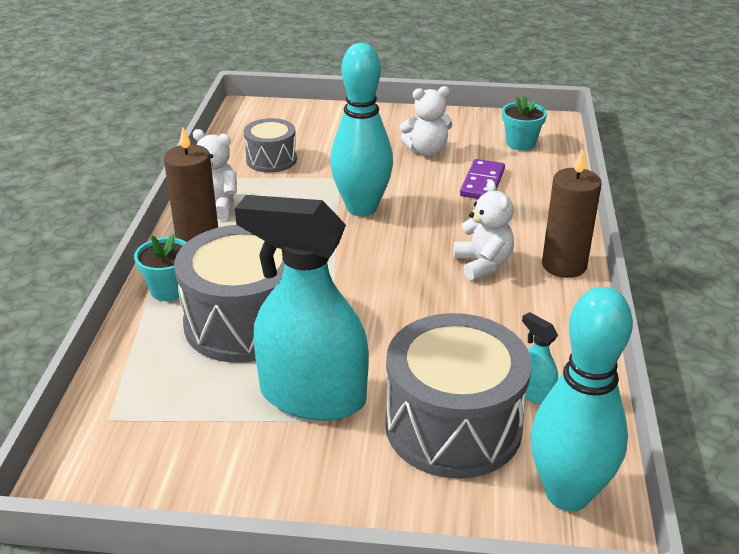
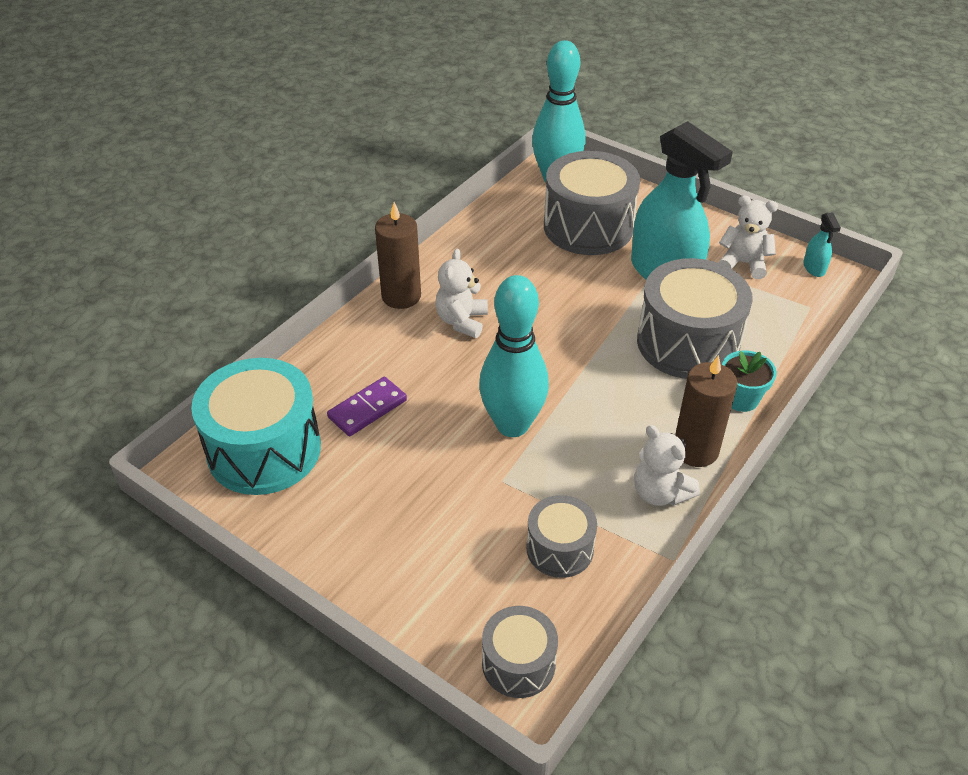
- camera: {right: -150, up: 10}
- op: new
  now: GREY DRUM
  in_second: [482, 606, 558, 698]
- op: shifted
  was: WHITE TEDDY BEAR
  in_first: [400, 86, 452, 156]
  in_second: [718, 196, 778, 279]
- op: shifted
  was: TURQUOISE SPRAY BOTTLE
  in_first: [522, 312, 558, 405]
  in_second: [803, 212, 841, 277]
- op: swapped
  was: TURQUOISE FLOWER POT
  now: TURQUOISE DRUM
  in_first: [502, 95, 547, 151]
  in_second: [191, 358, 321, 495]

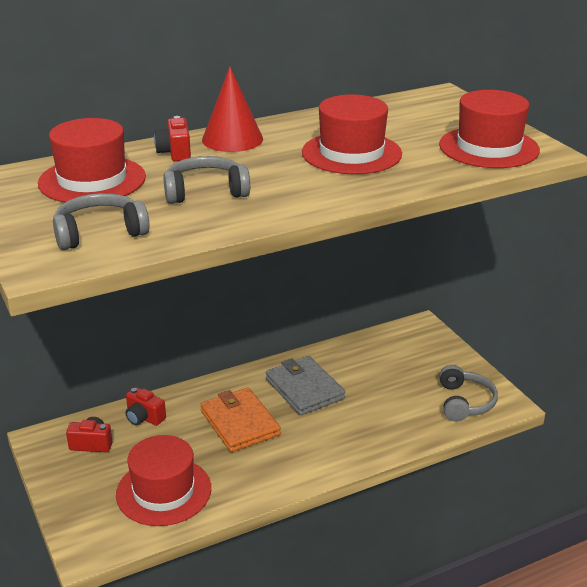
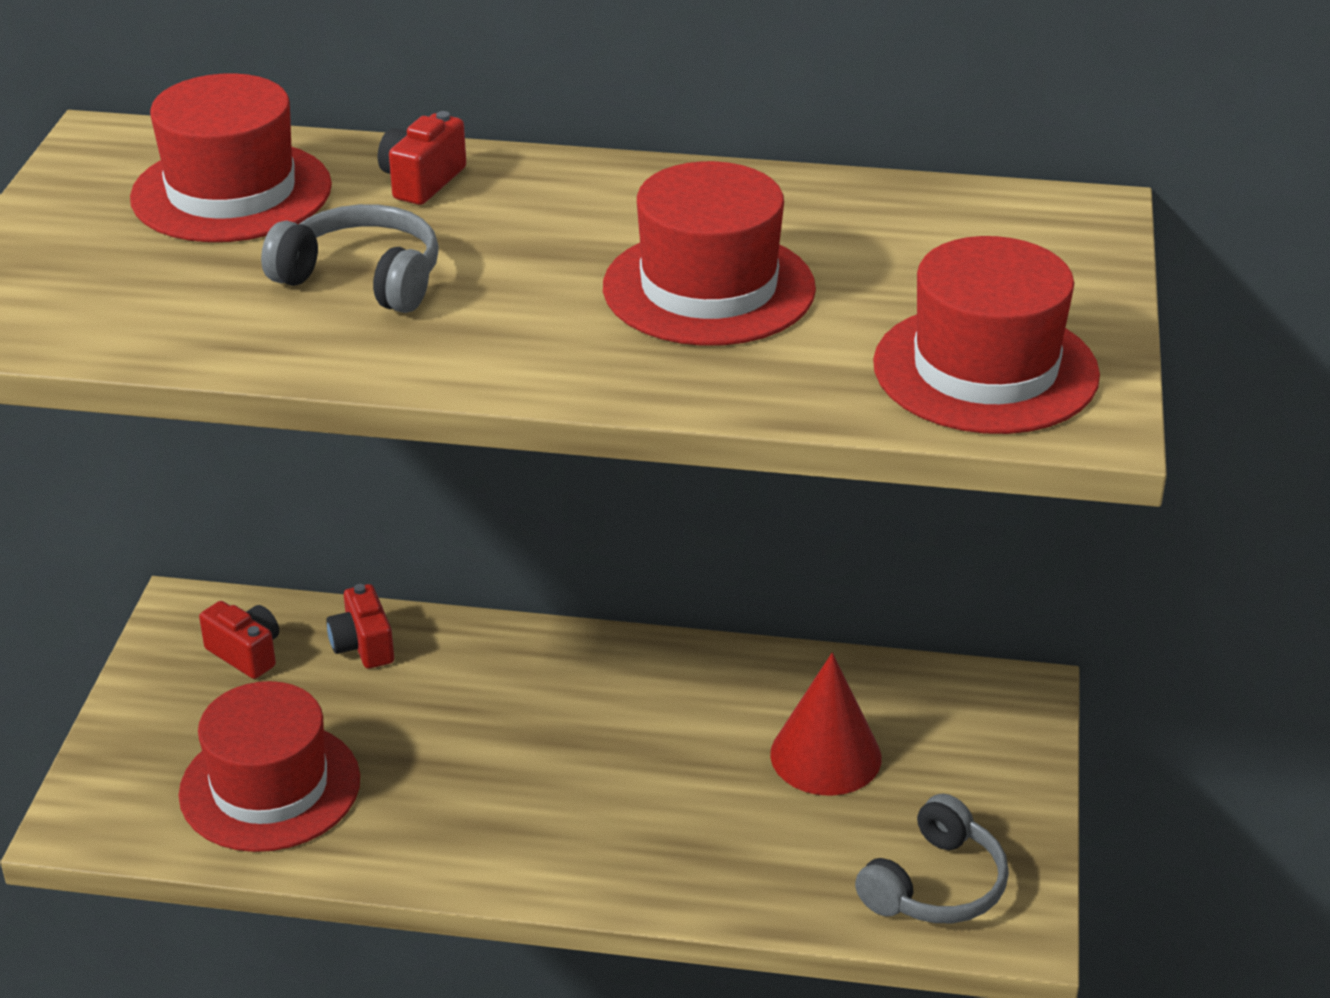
- camera: {right: 35, up: 5}
- op: gone
  was: GREY HEADPHONES
  in_first: [53, 193, 150, 250]
- op: gone
  was: ORANGE WALLET
  in_first: [200, 388, 281, 452]
- op: gone
  was: GREY WALLET
  in_first: [266, 356, 345, 416]
- op: shifted
  was: RED CONE
  in_first: [202, 67, 263, 152]
  in_second: [770, 653, 881, 796]

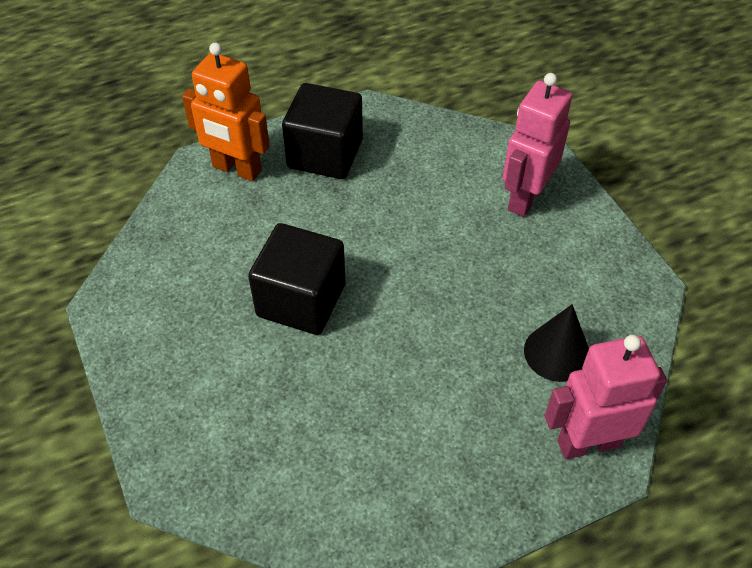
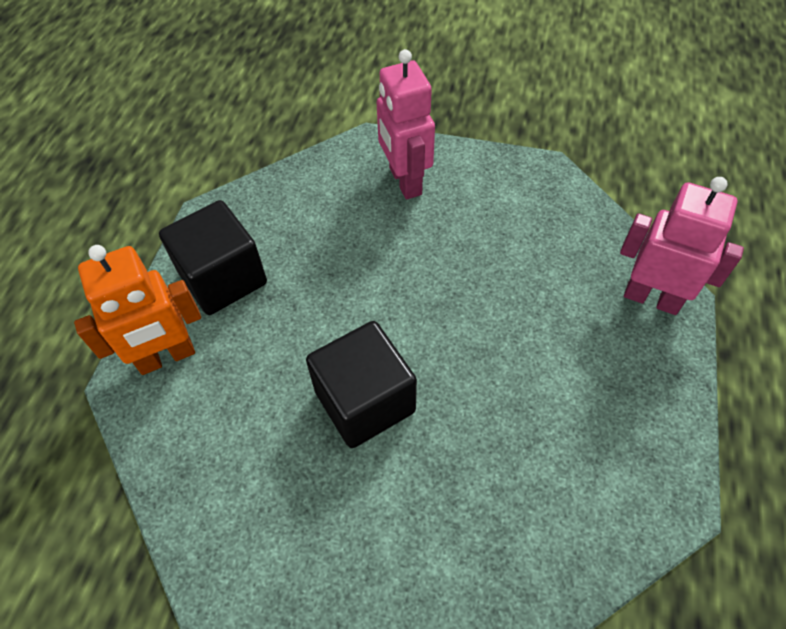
- camera: {right: -50, up: 5}
- op: gone
  was: BLACK CONE
  in_first: [524, 304, 589, 382]
- op: rotated
  was: PINK ROBOT
  in_first: [545, 335, 667, 459]
  in_second: [620, 177, 744, 315]
  clockwise: 90

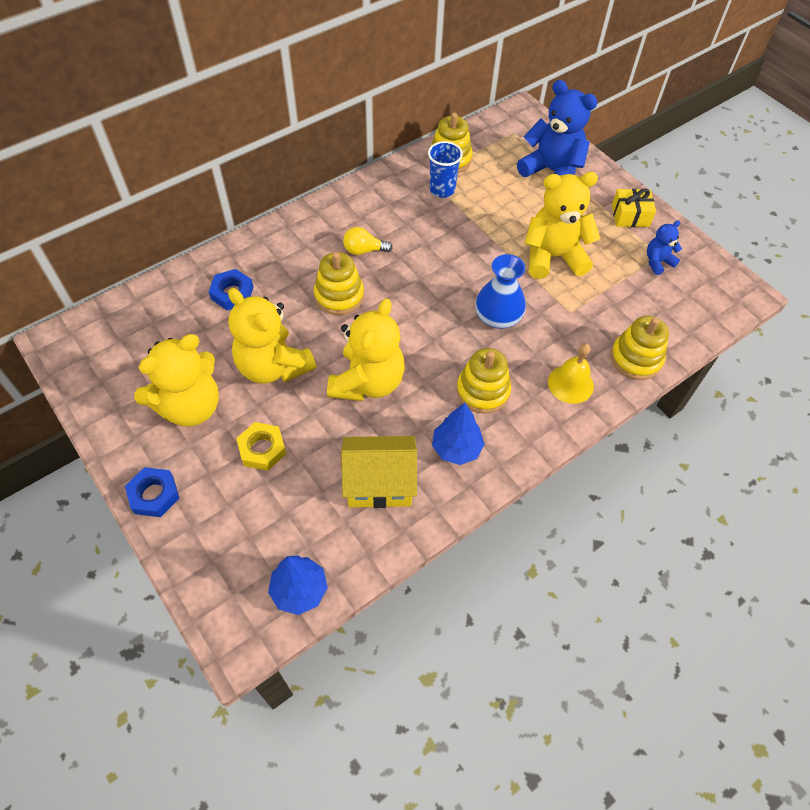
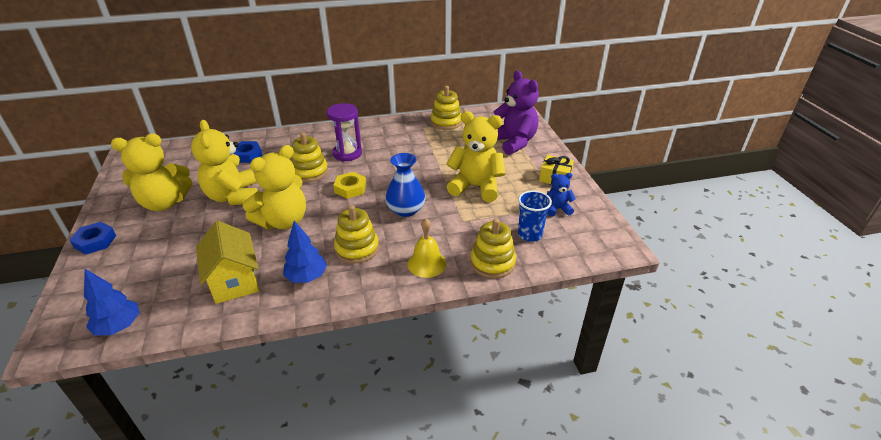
- camera: {right: 25, up: -20}
- op: shifted
  was: YELLOW NUT
  in_first: [236, 422, 286, 471]
  in_second: [333, 172, 367, 199]
- op: shifted
  was: BLUE CUP
  in_first: [428, 141, 463, 198]
  in_second: [518, 190, 552, 242]
- op: swapped
  was: YELLOW LIGHT BULB
  now: PURPLE HOURGLASS
  in_first: [343, 227, 392, 255]
  in_second: [327, 103, 362, 162]
- op: repainted
  was: BLUE TEDDY BEAR
  now: PURPLE TEDDY BEAR
  in_first: [517, 80, 597, 177]
  in_second: [493, 71, 539, 155]
- op: rotated
  was: YELLOW HOUSE
  in_first: [341, 436, 417, 508]
  in_second: [196, 221, 259, 304]
  clockwise: 45

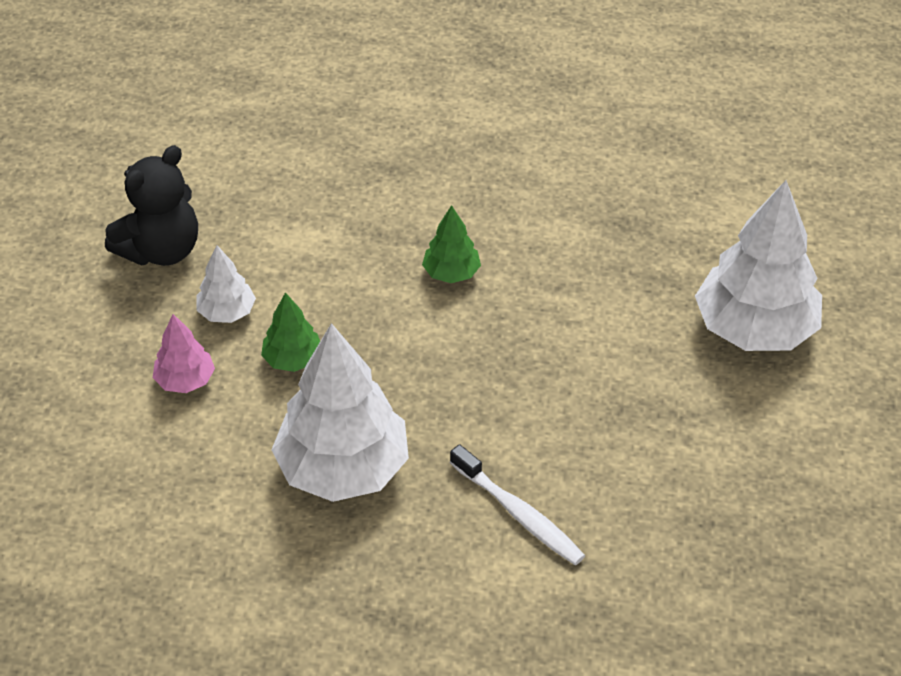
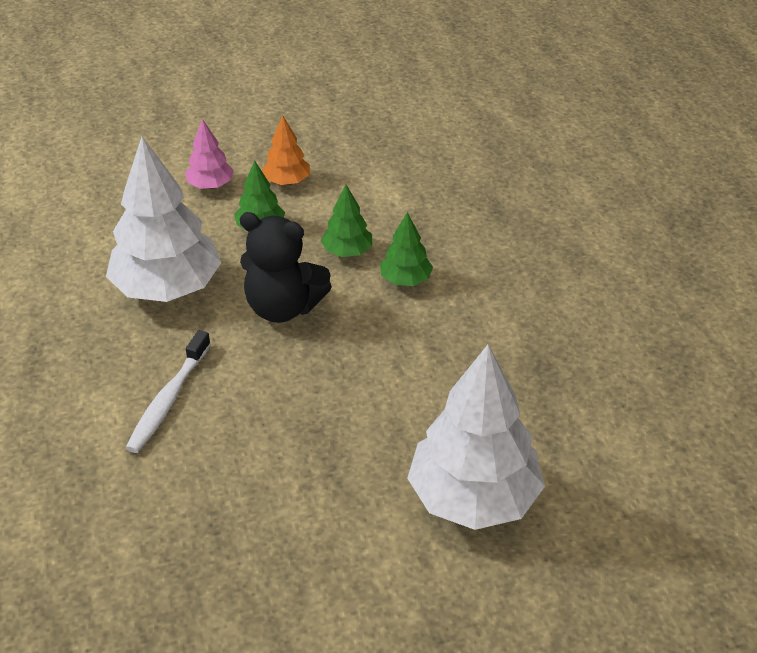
- camera: {right: 65, up: -5}
- op: new
  now: GREEN TREE
  in_second: [321, 185, 372, 257]
- op: shifted
  was: BLACK TEDDY BEAR
  in_first: [105, 145, 198, 266]
  in_second: [240, 212, 332, 323]
- op: repainted
  was: WHITE TREE
  now: ORANGE TREE
  in_first: [196, 245, 256, 323]
  in_second: [262, 115, 310, 185]

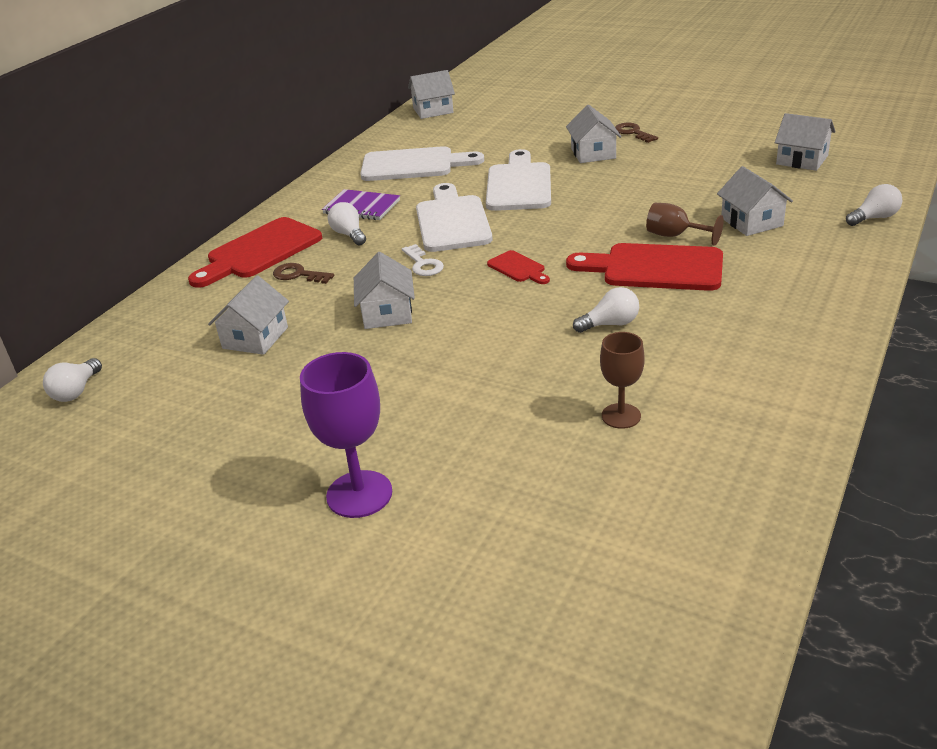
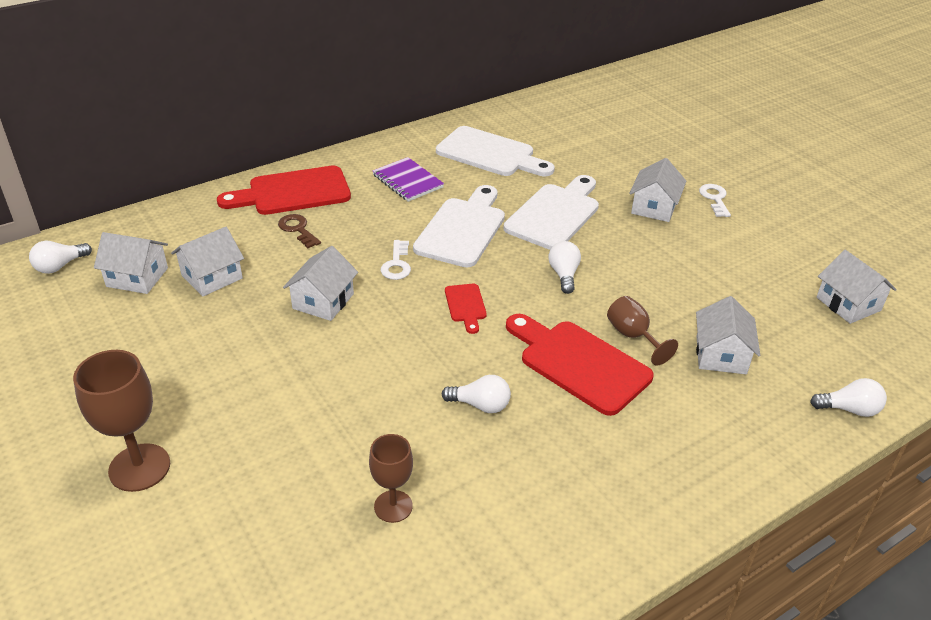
- camera: {right: 25, up: 5}
- op: shifted
  was: WHITE LIGHT BULB
  in_first: [328, 202, 366, 245]
  in_second: [549, 241, 581, 294]
- op: shifted
  was: WHITE HOUSE
  in_first: [408, 70, 455, 119]
  in_second: [94, 232, 168, 294]
- op: repainted
  was: PURPLE GOBLET
  now: BROWN GOBLET
  in_first: [300, 352, 392, 518]
  in_second: [73, 350, 170, 492]
- op: repainted
  was: BROWN KEY
  now: WHITE KEY
  in_first: [615, 123, 658, 143]
  in_second: [699, 184, 731, 217]

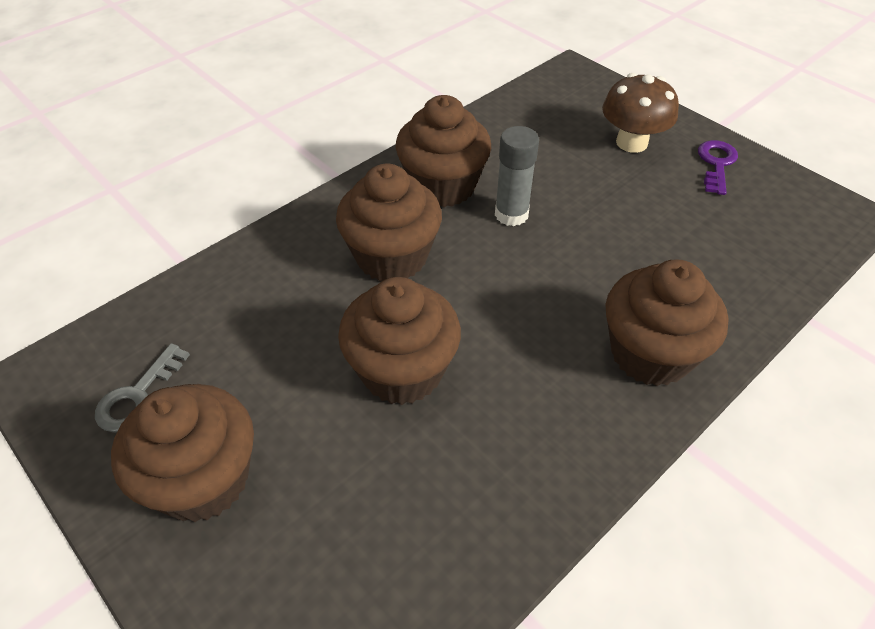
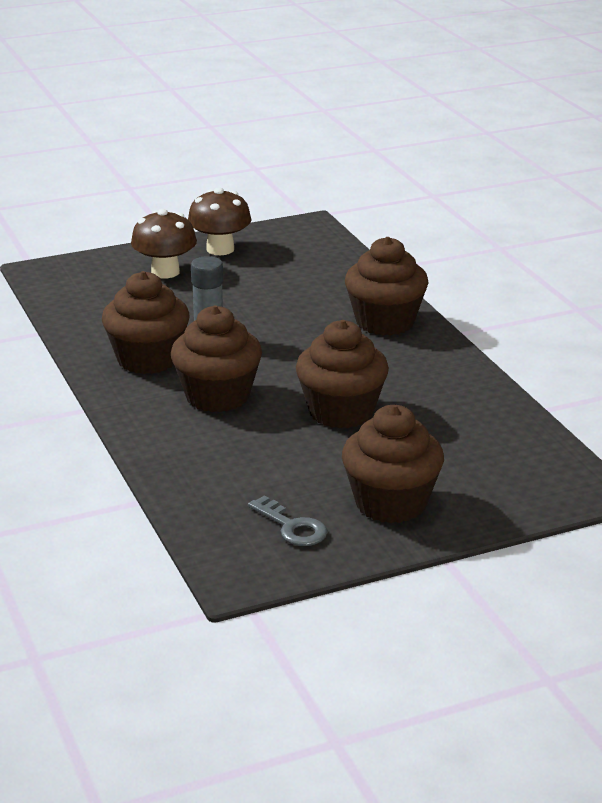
- camera: {right: -70, up: -20}
- op: swapped
  was: PURPLE KEY
  now: BROWN MUSHROOM
  in_first: [698, 140, 738, 195]
  in_second: [188, 187, 252, 255]

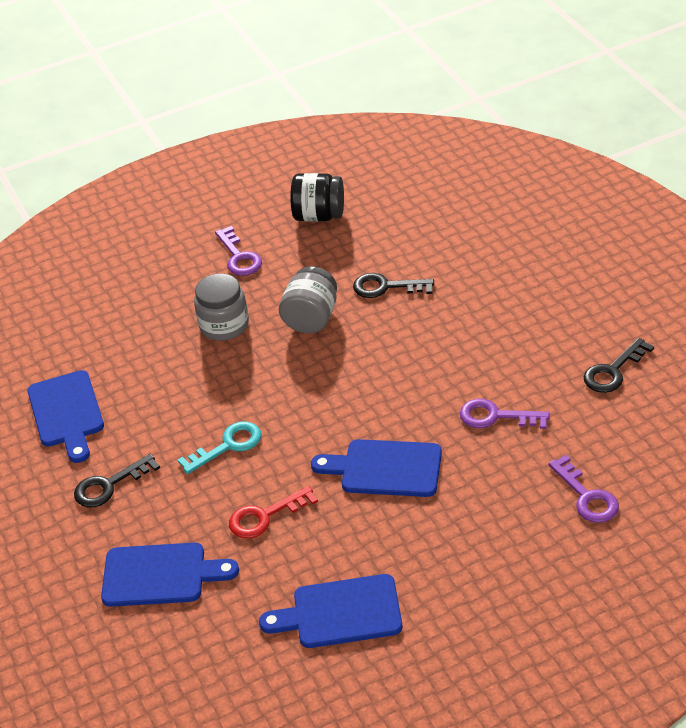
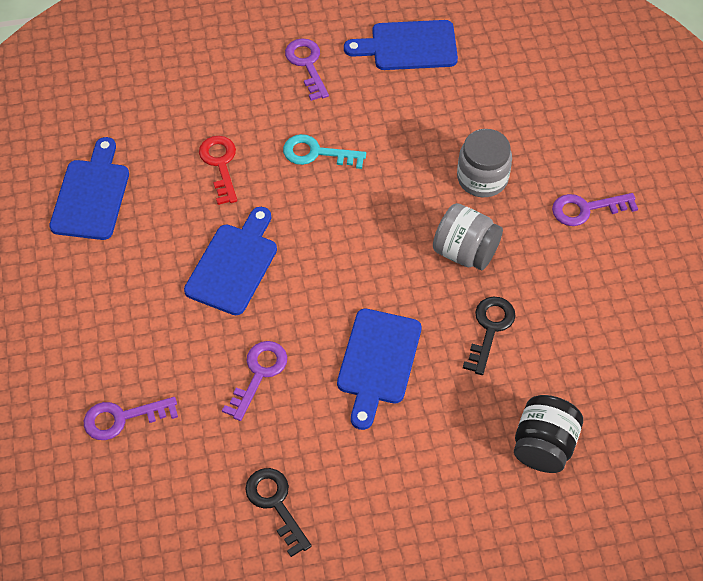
- camera: {right: 100, up: 15}
- op: shifted
  was: BLUE CUTTING BOARD
  in_first: [101, 542, 239, 607]
  in_second: [337, 309, 422, 430]
- op: shifted
  was: BLACK JAR
  in_first: [290, 173, 344, 221]
  in_second: [514, 395, 583, 473]
- op: repainted
  was: BLACK KEY
  now: PURPLE KEY
  in_first: [74, 454, 160, 507]
  in_second: [285, 38, 329, 101]
- op: rotated
  was: TURQUOISE KEY
  in_first: [178, 421, 261, 474]
  in_second: [283, 134, 366, 169]
  clockwise: 120

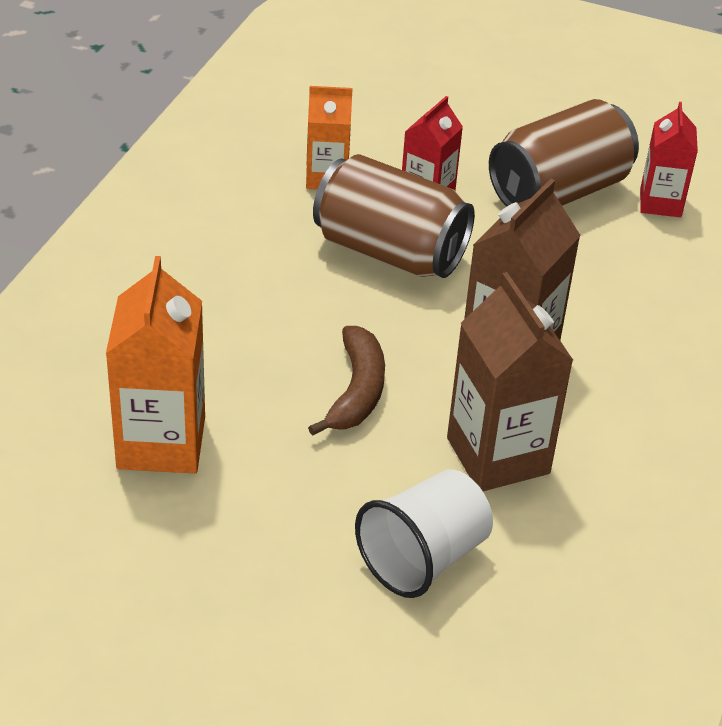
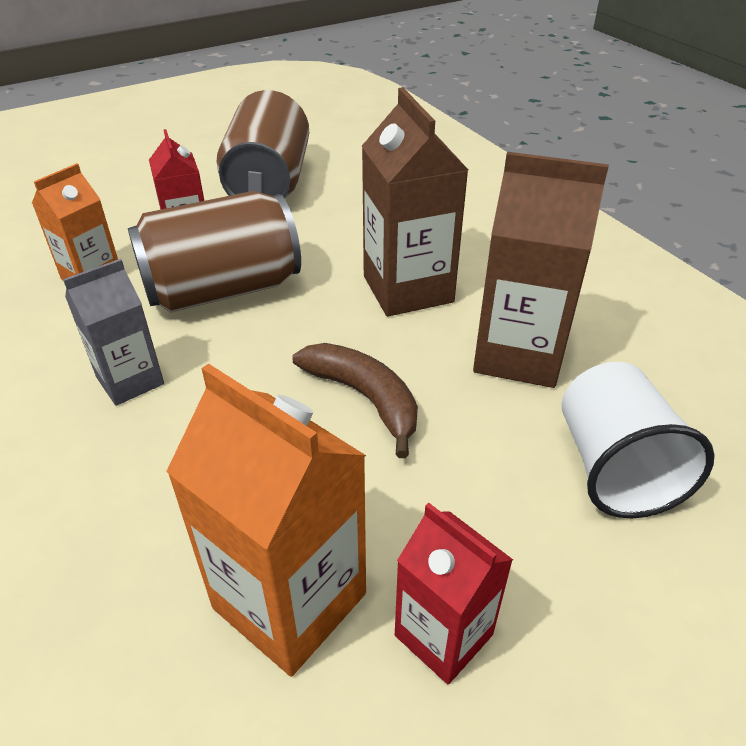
- camera: {right: -50, up: 0}
- op: new
  now: GREY CARTON
  in_second: [63, 259, 164, 406]
- op: shifted
  was: RED CARTON
  in_first: [640, 102, 698, 217]
  in_second: [395, 503, 513, 685]

